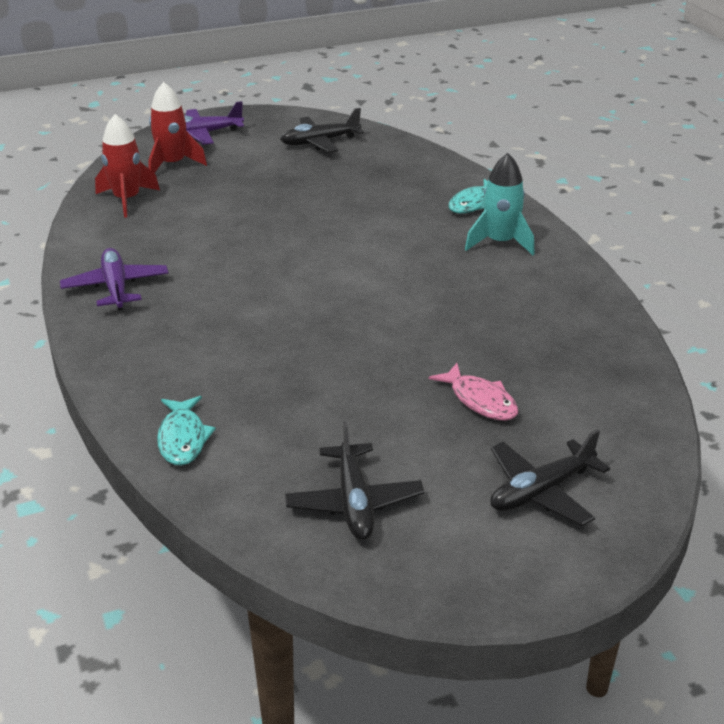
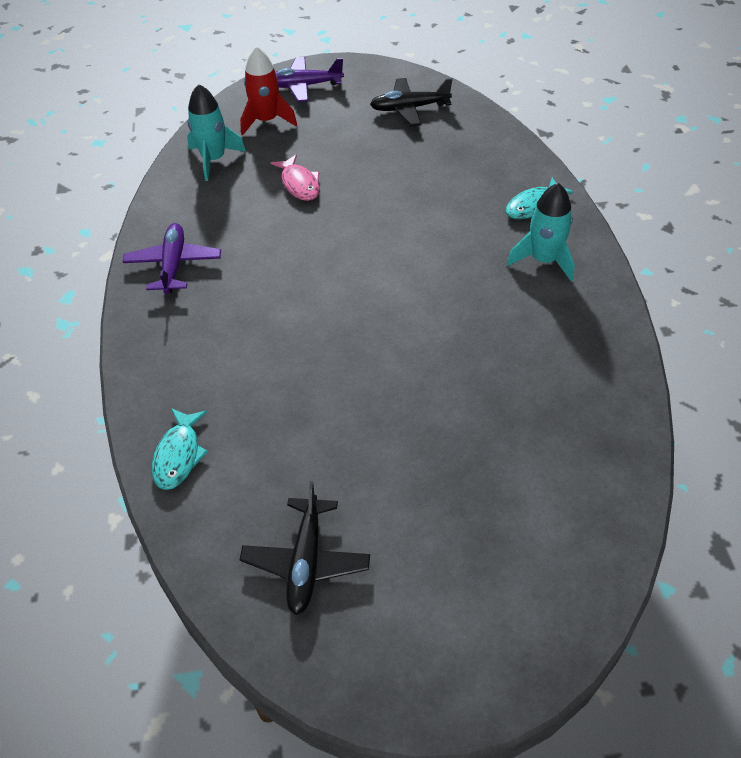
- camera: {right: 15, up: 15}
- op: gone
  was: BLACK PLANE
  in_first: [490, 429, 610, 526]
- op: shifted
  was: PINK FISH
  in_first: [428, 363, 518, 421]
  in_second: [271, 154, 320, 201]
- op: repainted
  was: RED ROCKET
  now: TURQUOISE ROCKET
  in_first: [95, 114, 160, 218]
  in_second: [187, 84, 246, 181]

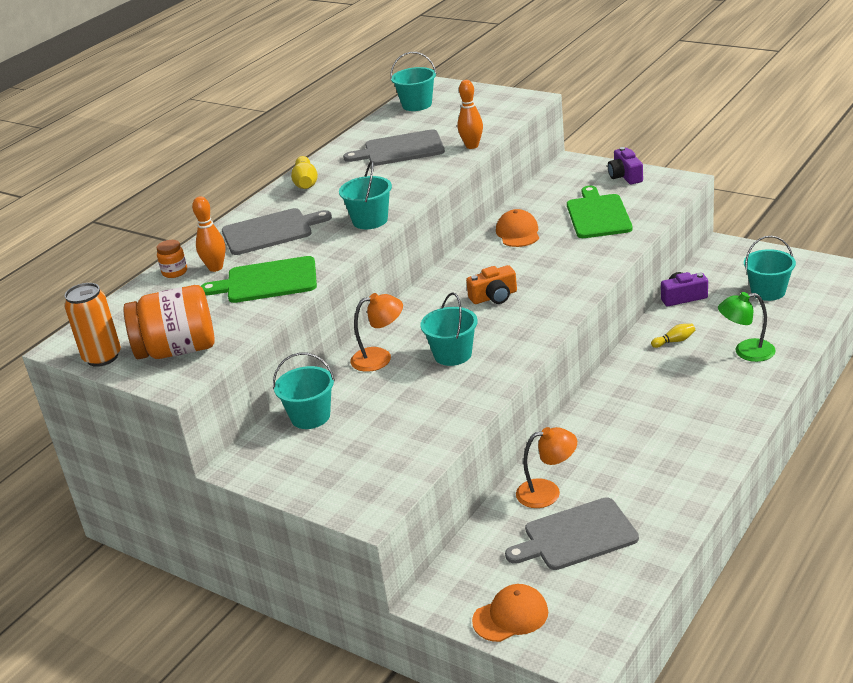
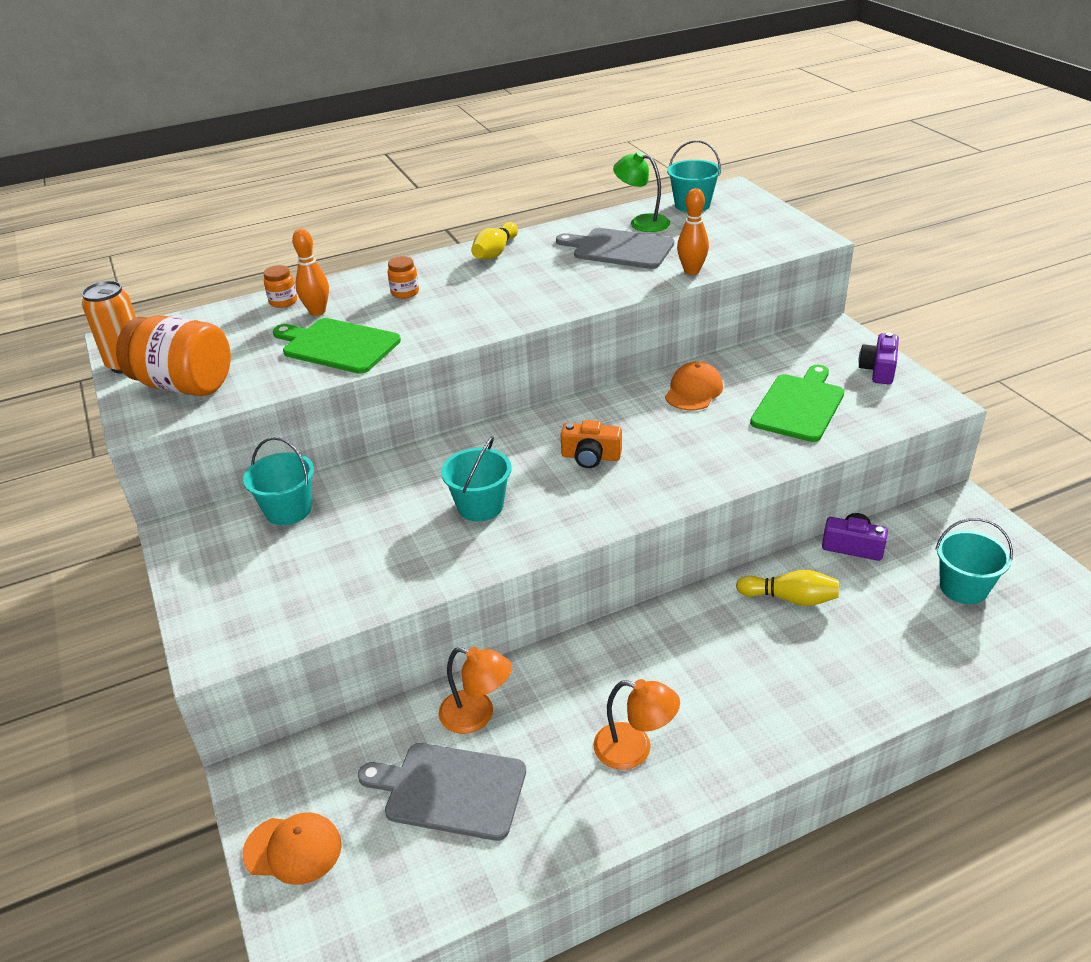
- camera: {right: 30, up: 5}
- op: gone
  was: TURQUOISE BUCKET
  in_first: [339, 161, 392, 229]
- op: shifted
  was: ORANGE LAMP
  in_first: [350, 293, 403, 372]
  in_second: [593, 679, 680, 770]
- op: shifted
  was: GREEN LAMP
  in_first: [718, 292, 776, 362]
  in_second: [613, 151, 670, 232]
- op: swapped
  was: GREY CUTTING BOARD
  now: ORANGE JAR
  in_first: [222, 208, 332, 255]
  in_second: [388, 256, 419, 299]
- op: scaled
  was: YELLOW BOWLING PIN
  in_first: [651, 324, 695, 348]
  in_second: [736, 570, 839, 606]
  ratio: 1.62

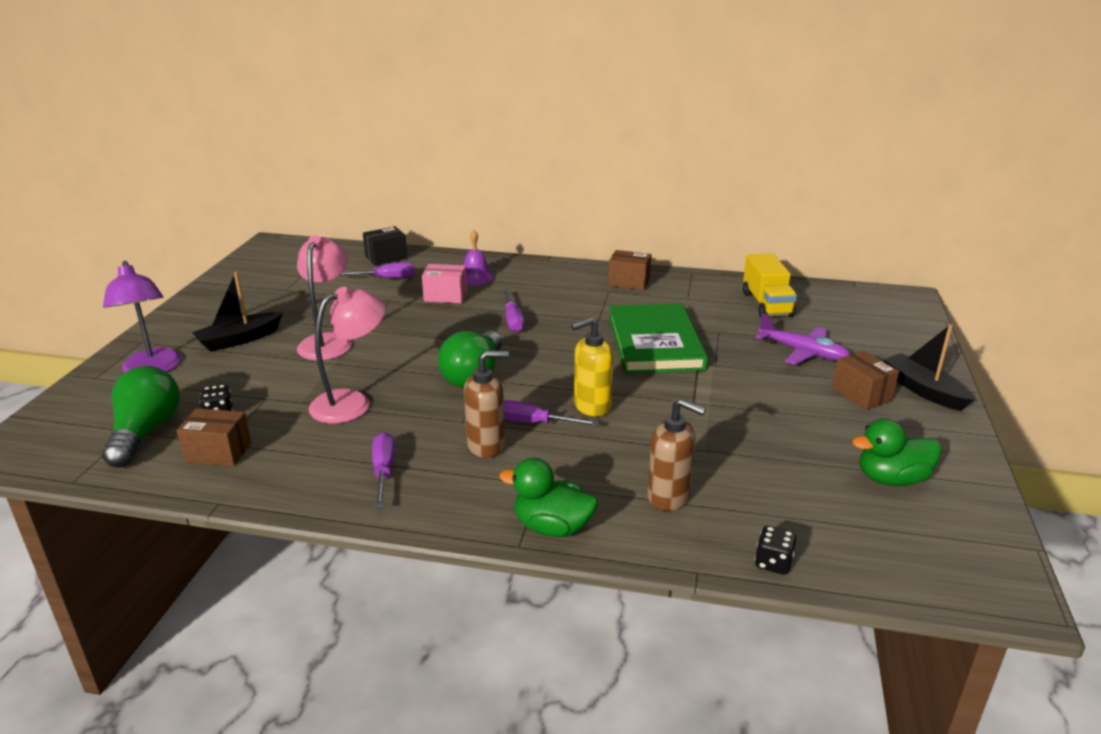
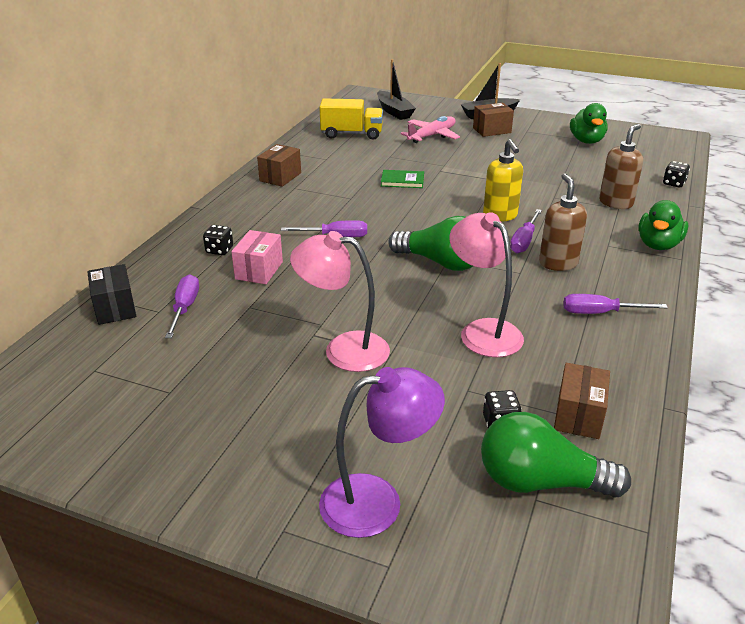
- camera: {right: -80, up: 5}
- op: shifted
  was: BLACK BOAT
  in_first: [192, 272, 283, 352]
  in_second: [377, 59, 416, 120]
- op: swapped
  was: PURPLE BELL
  now: BLACK DICE
  in_first: [464, 230, 494, 285]
  in_second: [203, 225, 233, 255]
- op: repainted
  was: PURPLE PLANE
  now: PINK PLANE
  in_first: [756, 313, 850, 365]
  in_second: [400, 116, 460, 143]
- op: scaled
  was: GREEN BOOK
  in_first: [609, 303, 708, 374]
  in_second: [381, 170, 424, 188]
  ratio: 0.42

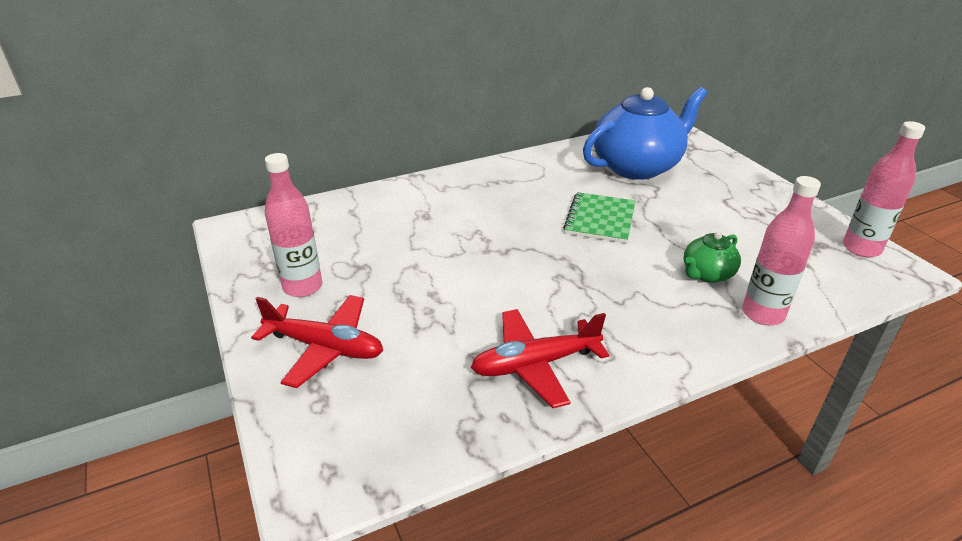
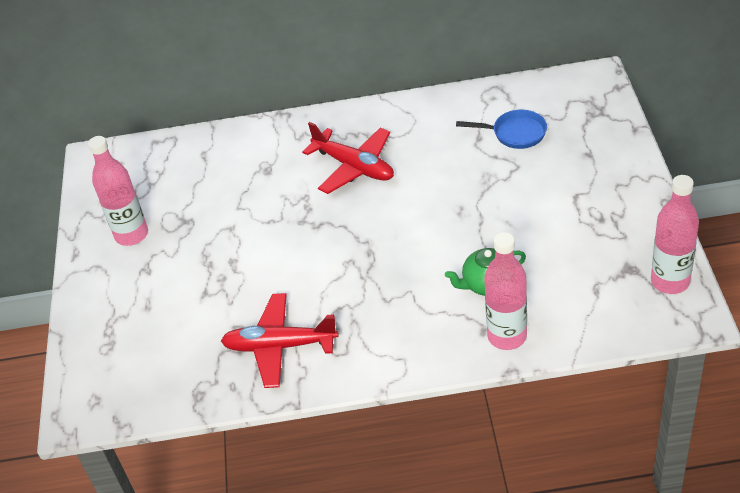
- camera: {right: 25, up: 10}
- op: gone
  was: GREEN NOTEBOOK
  in_first: [563, 192, 636, 243]
- op: shifted
  was: RED PLANE
  in_first: [251, 295, 383, 388]
  in_second: [302, 122, 394, 194]
- op: swapped
  was: BLUE TEAPOT
  now: BLUE PAN
  in_first: [583, 87, 707, 180]
  in_second: [456, 110, 547, 149]

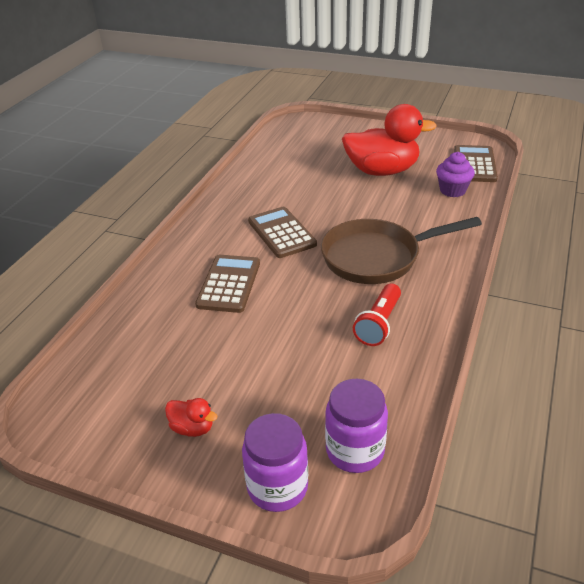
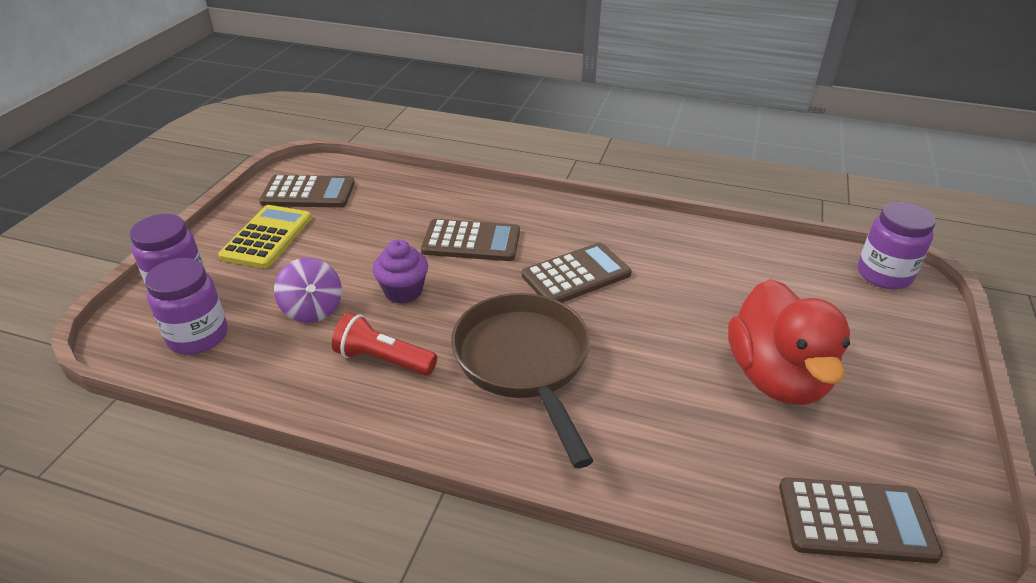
- camera: {right: 85, up: 0}
- op: new
  now: BROWN CALCULATOR
  in_second: [259, 175, 355, 208]
- op: new
  now: PURPLE SPINNING TOP
  in_second: [274, 257, 342, 323]
- op: new
  now: PURPLE JAR
  in_second: [858, 202, 936, 289]
- op: shifted
  was: PURPLE CUPCAKE
  in_first: [436, 152, 475, 197]
  in_second: [373, 240, 428, 304]
- op: swapped
  was: RED DUCK
  now: YELLOW CALCULATOR
  in_first: [165, 398, 217, 437]
  in_second: [218, 205, 312, 268]

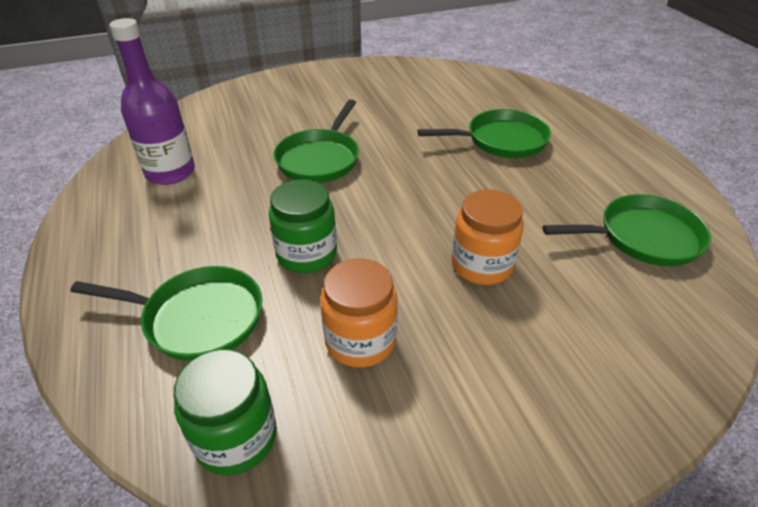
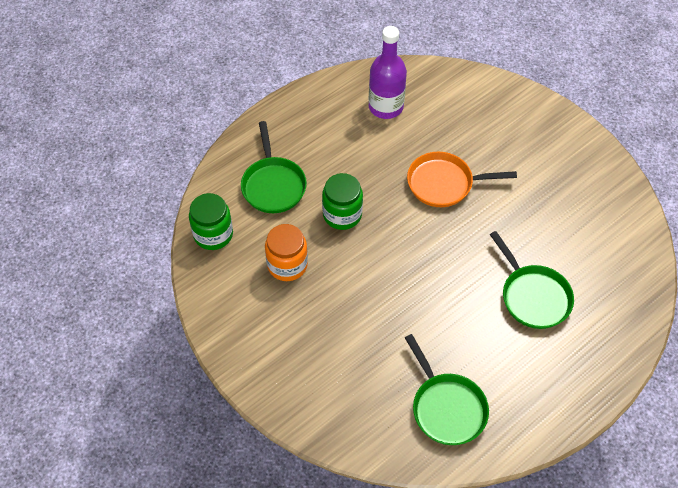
- camera: {right: 70, up: 15}
- op: gone
  was: ORANGE JAR
  in_first: [451, 189, 524, 285]
- op: repainted
  was: GREEN PAN
  now: ORANGE PAN
  in_first: [274, 99, 359, 183]
  in_second: [407, 152, 517, 207]

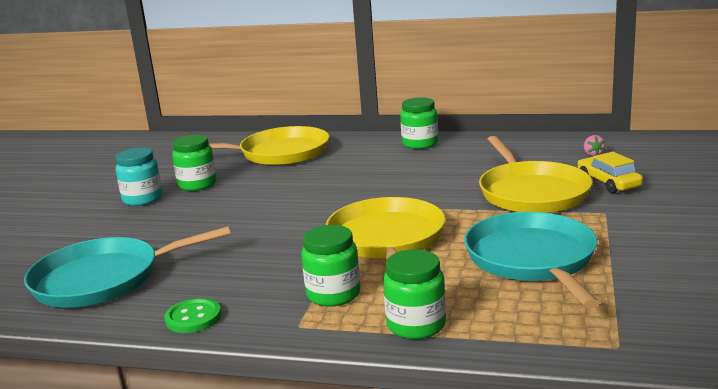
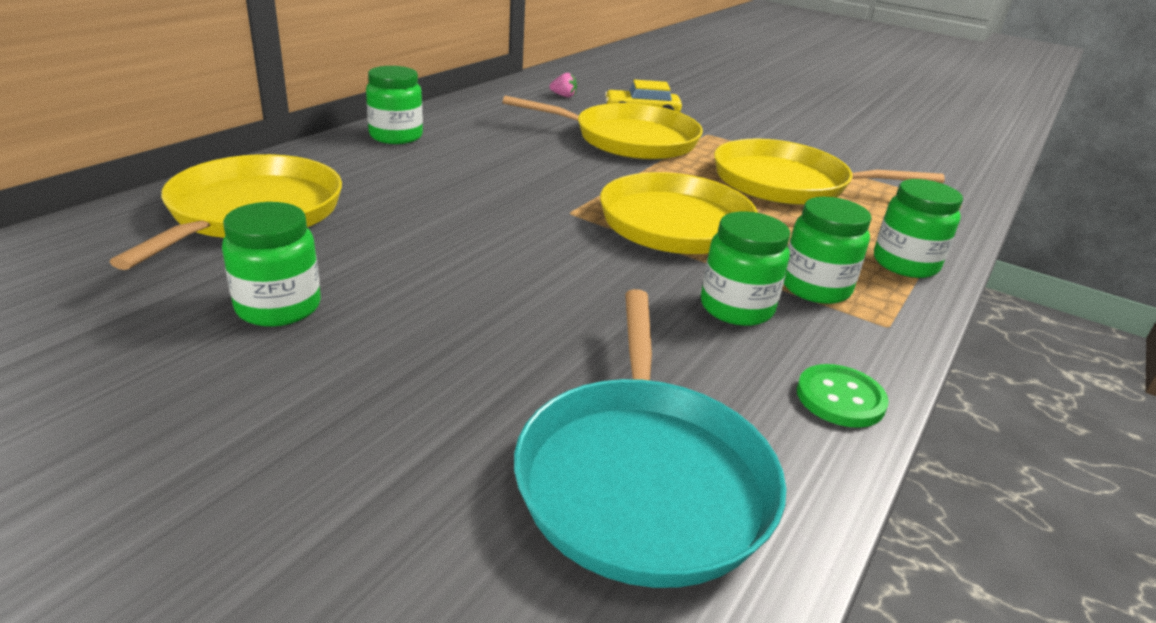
- camera: {right: -75, up: 10}
- op: gone
  was: TURQUOISE JAR
  in_first: [116, 148, 163, 206]
- op: new
  now: GREEN JAR
  in_second: [701, 212, 790, 326]
- op: repainted
  was: TURQUOISE PAN
  now: YELLOW PAN
  in_first: [464, 212, 600, 308]
  in_second: [714, 139, 945, 205]

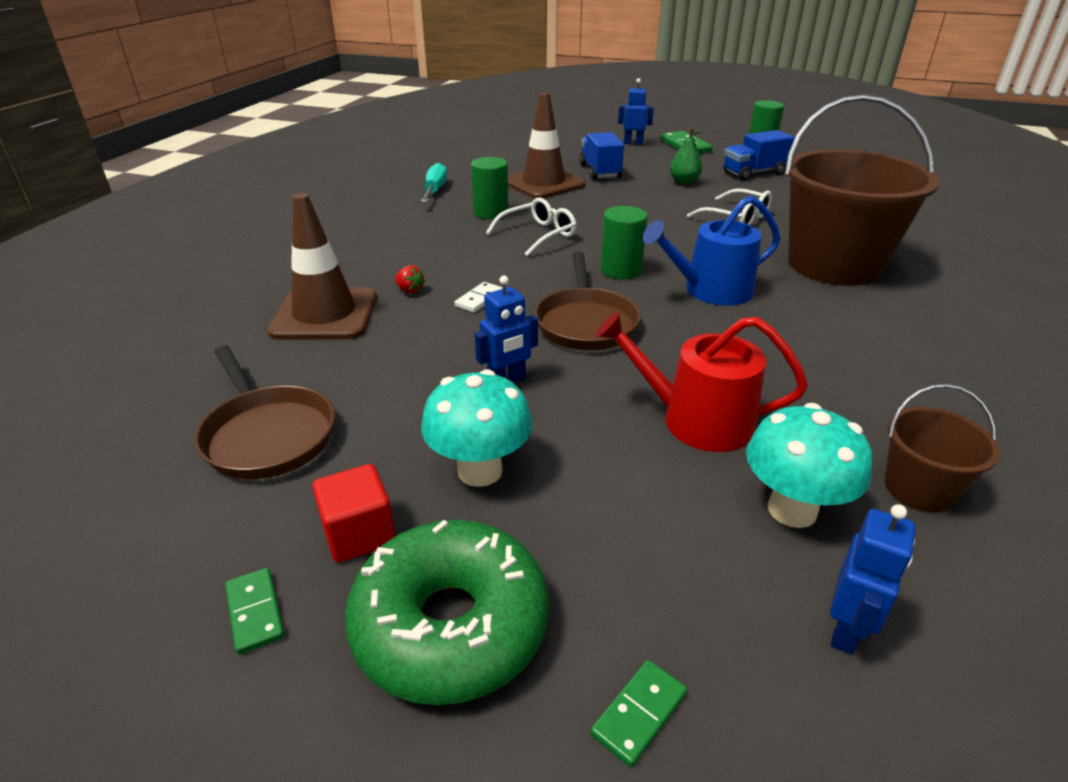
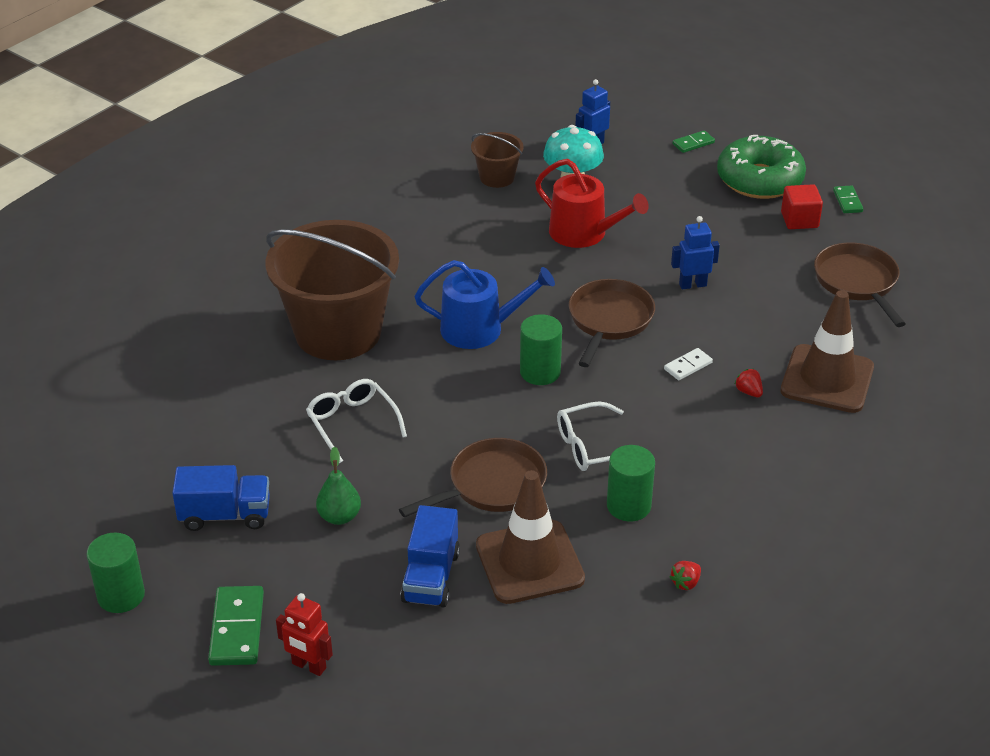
- camera: {right: -160, up: 5}
- op: gone
  was: TURQUOISE MUSHROOM
  in_first: [421, 369, 533, 487]
- op: new
  now: BROWN PAN
  in_second: [399, 438, 547, 517]
- op: swapped
  was: TURQUOISE SCREWDRIVER
  now: RED STRAWBERRY
  in_first: [421, 163, 447, 202]
  in_second: [670, 561, 701, 590]
- op: repainted
  was: BLUE ROBOT
  now: RED ROBOT
  in_first: [618, 78, 654, 145]
  in_second: [276, 593, 333, 676]

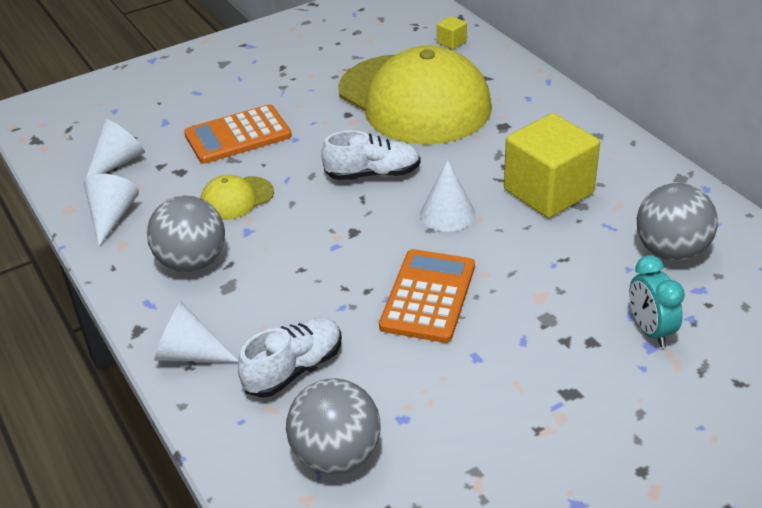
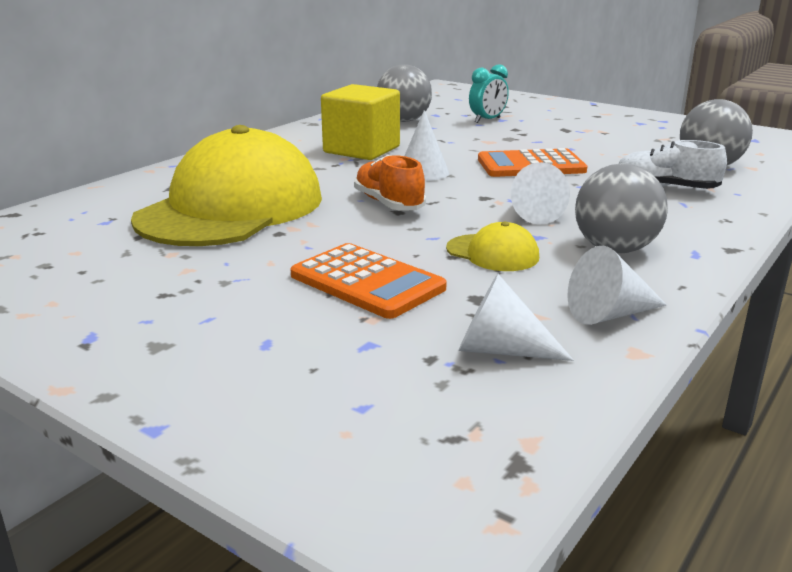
- camera: {right: -115, up: -15}
- op: gone
  was: YELLOW CUBE
  in_first: [437, 16, 467, 49]
- op: shifted
  was: WHITE CONE
  in_first: [154, 302, 238, 362]
  in_second: [511, 162, 570, 225]
- op: repainted
  was: WHITE SHOE
  now: ORANGE SHOE
  in_first: [321, 130, 421, 180]
  in_second: [354, 155, 426, 211]

